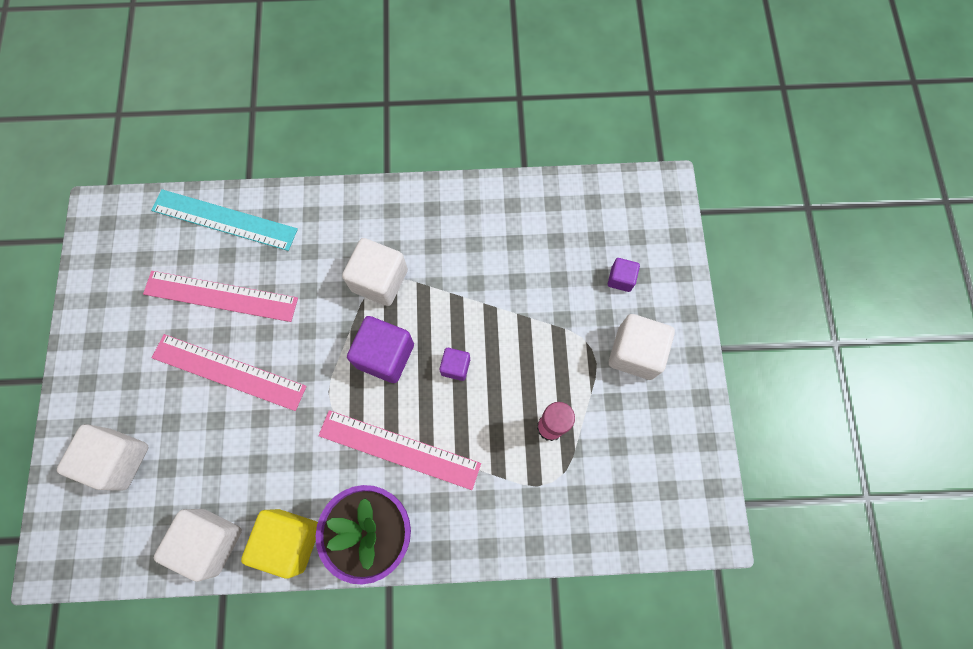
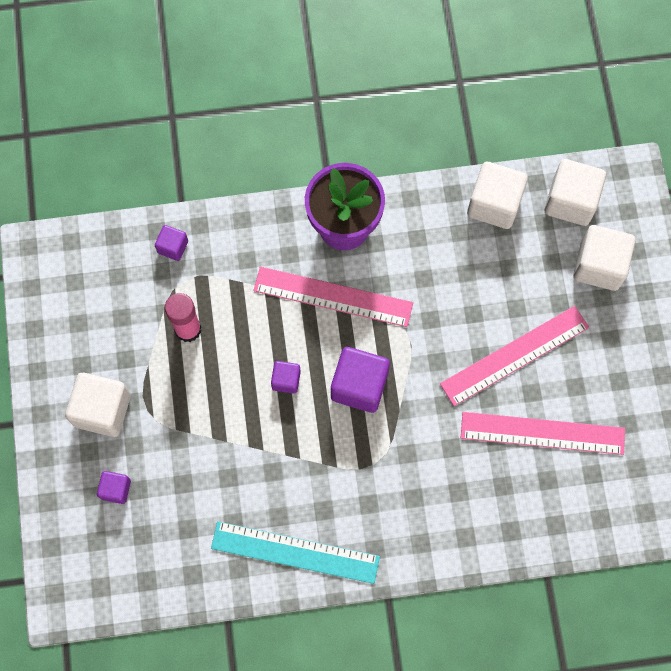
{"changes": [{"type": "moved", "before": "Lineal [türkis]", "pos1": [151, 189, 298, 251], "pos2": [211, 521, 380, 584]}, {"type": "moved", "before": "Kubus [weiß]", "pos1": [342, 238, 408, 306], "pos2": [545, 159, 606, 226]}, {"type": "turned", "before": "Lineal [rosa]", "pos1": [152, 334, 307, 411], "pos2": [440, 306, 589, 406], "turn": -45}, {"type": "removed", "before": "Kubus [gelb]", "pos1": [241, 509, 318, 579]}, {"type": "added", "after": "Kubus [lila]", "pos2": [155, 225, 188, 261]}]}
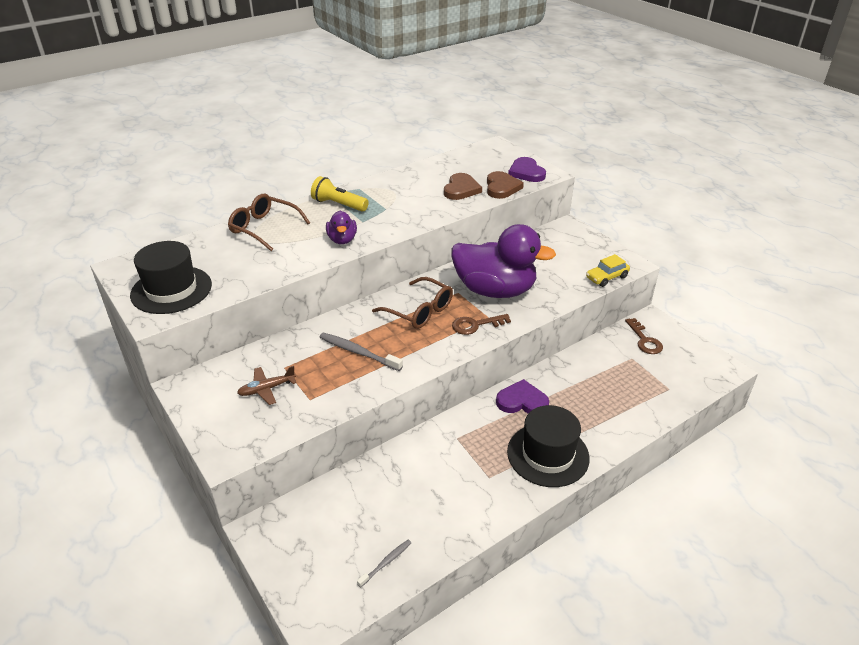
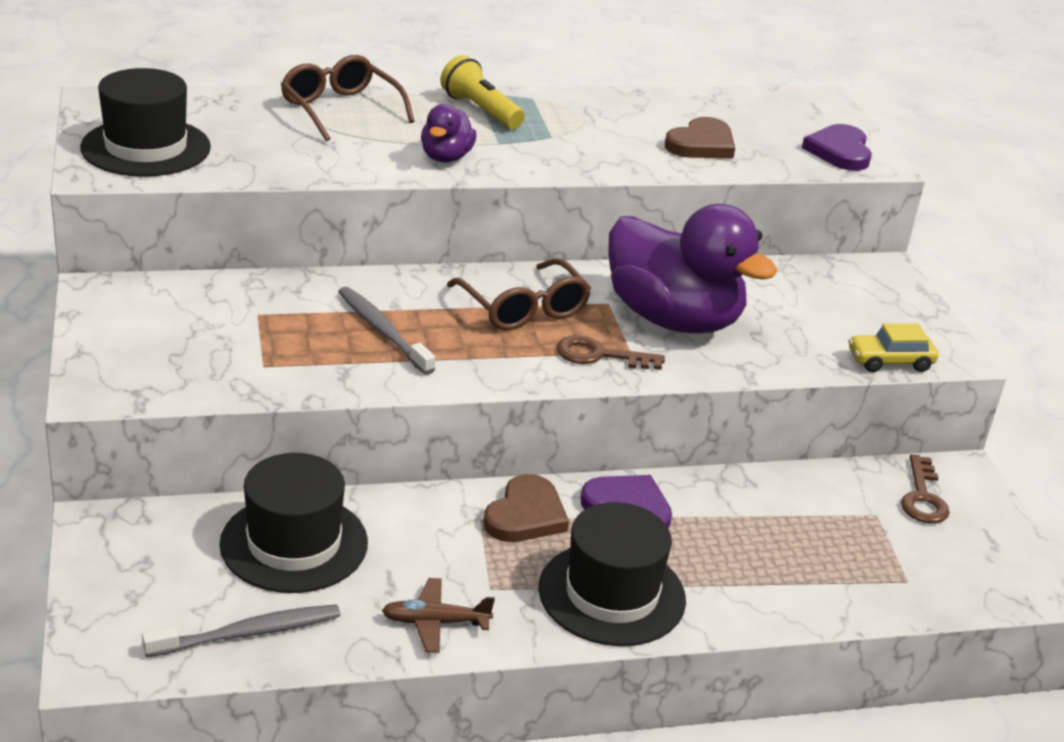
{"changes": [{"type": "moved", "before": "Herz [braun]", "pos1": [487, 171, 524, 199], "pos2": [483, 474, 569, 542]}, {"type": "moved", "before": "Flugzeug [braun]", "pos1": [237, 366, 297, 405], "pos2": [382, 578, 495, 653]}, {"type": "resized", "before": "Zahnbürste [grau]", "pos1": [357, 540, 411, 588], "pos2": [142, 604, 341, 657], "scale": 1.68}, {"type": "added", "after": "Hut [schwarz]", "pos2": [219, 453, 368, 593]}]}
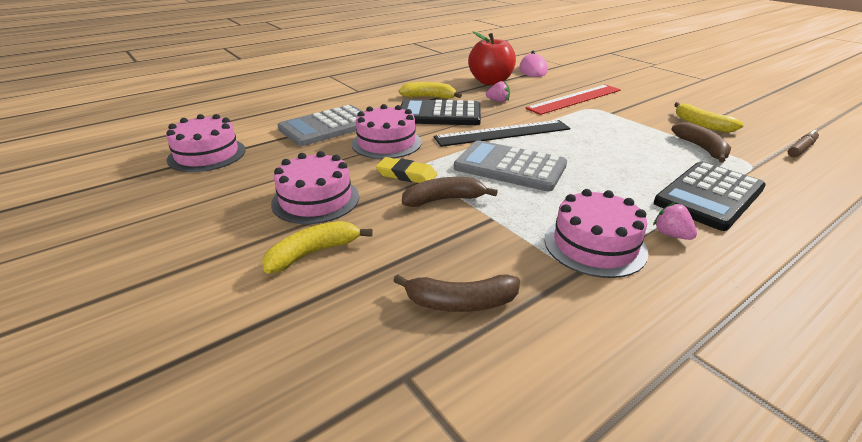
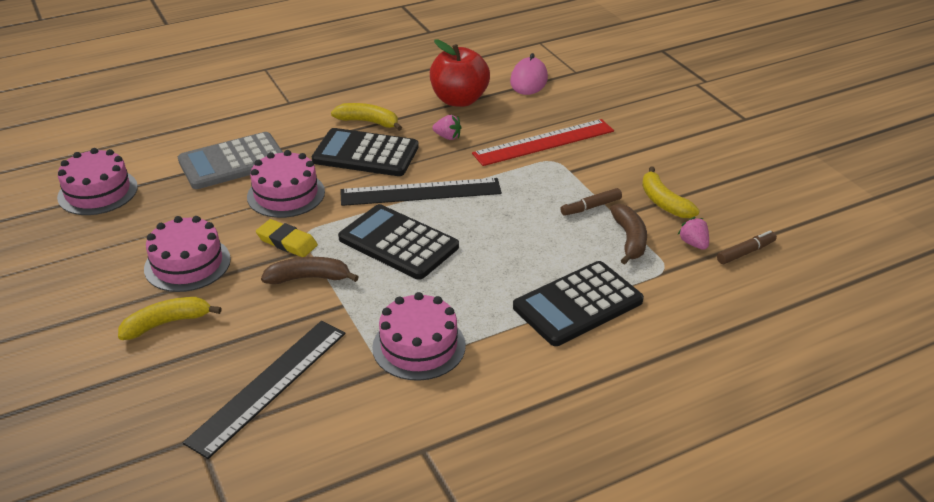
{"changes": [{"type": "recoloured", "before": "Taschenrechner [grau]", "after": "Taschenrechner [schwarz]", "pos1": [454, 140, 567, 191], "pos2": [338, 204, 459, 280]}, {"type": "moved", "before": "Erdbeere [rosa]", "pos1": [653, 202, 697, 240], "pos2": [678, 217, 709, 250]}, {"type": "replaced", "before": "Banane [braun]", "after": "Lineal [schwarz]", "pos1": [393, 274, 520, 312], "pos2": [183, 321, 346, 459]}, {"type": "added", "after": "Filzstift [braun]", "pos2": [560, 188, 622, 216]}]}
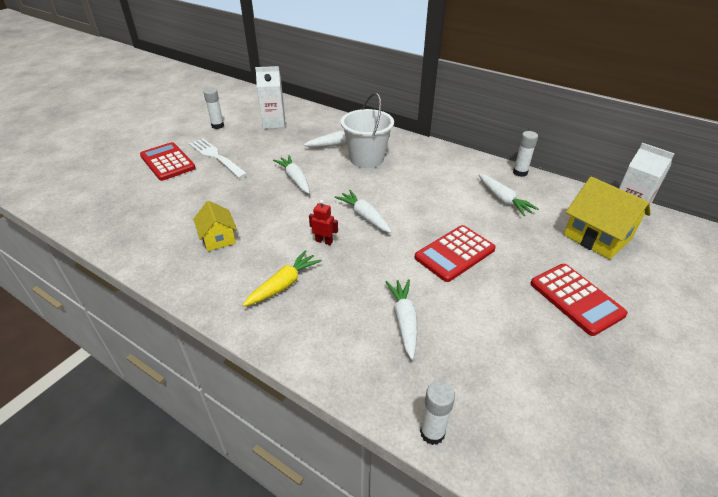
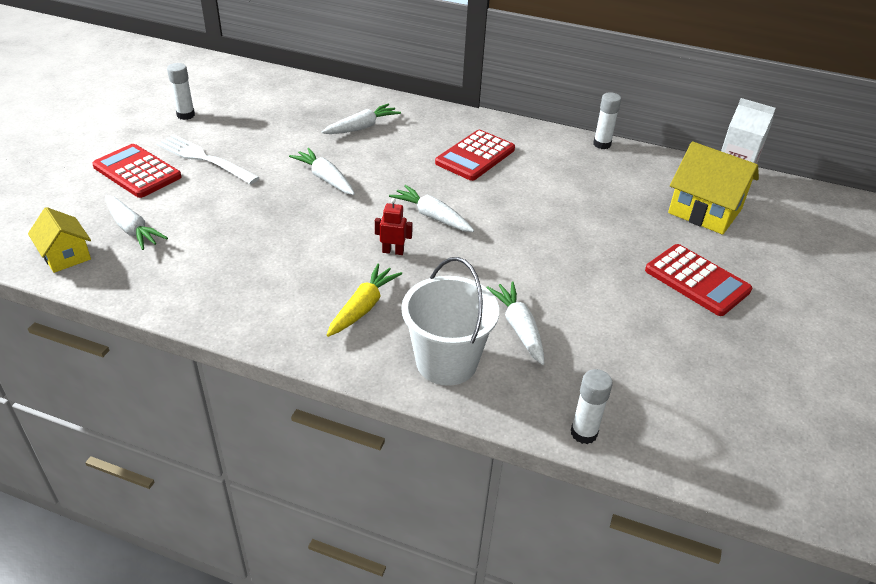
{"changes": [{"type": "removed", "before": "Getränkekarton [weiß]", "pos1": [255, 66, 285, 129]}, {"type": "moved", "before": "Eimer [weiß]", "pos1": [341, 93, 394, 168], "pos2": [401, 257, 499, 386]}, {"type": "moved", "before": "Karotte [weiß]", "pos1": [479, 174, 539, 216], "pos2": [105, 195, 168, 250]}, {"type": "moved", "before": "Haus [gelb]", "pos1": [193, 201, 237, 251], "pos2": [28, 207, 91, 273]}, {"type": "moved", "before": "Taschenrechner [rot]", "pos1": [415, 225, 496, 282], "pos2": [435, 130, 515, 181]}]}
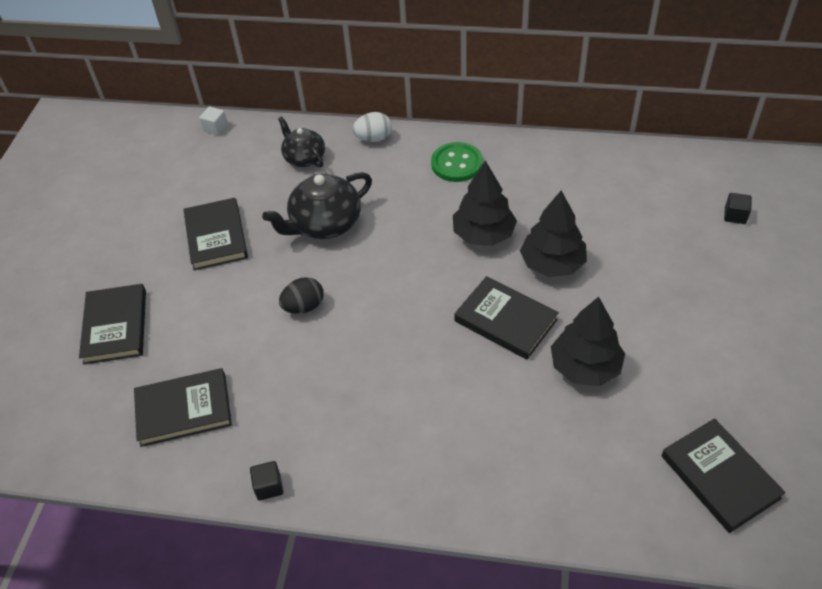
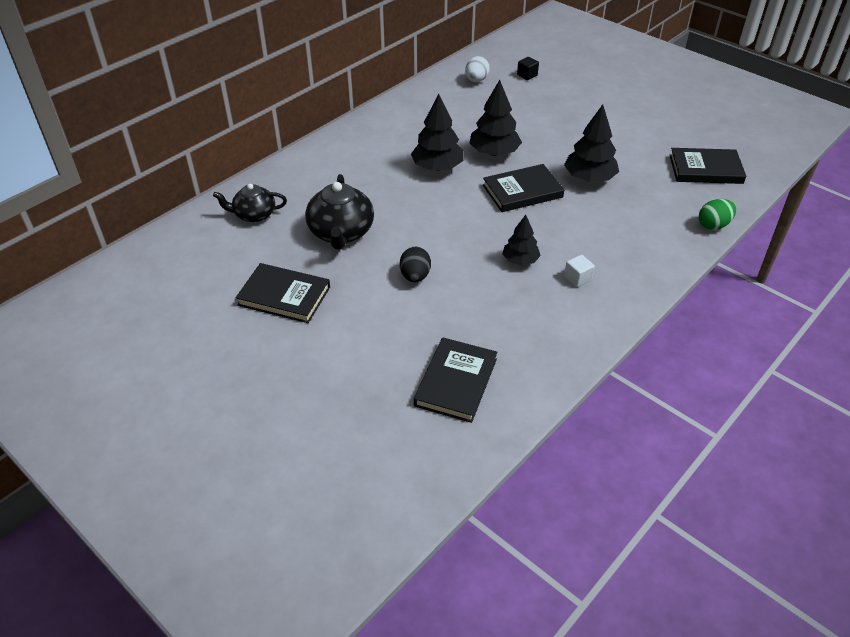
{"changes": [{"type": "moved", "before": "Kubus [weiß]", "pos1": [199, 107, 228, 135], "pos2": [564, 255, 595, 287]}, {"type": "moved", "before": "Ei [weiß]", "pos1": [353, 112, 392, 142], "pos2": [465, 56, 490, 82]}, {"type": "removed", "before": "Knopf [grün]", "pos1": [431, 142, 483, 182]}, {"type": "removed", "before": "Buch [schwarz]", "pos1": [79, 284, 146, 365]}, {"type": "removed", "before": "Kubus [schwarz]", "pos1": [250, 461, 283, 501]}, {"type": "added", "after": "Ei [grün]", "pos2": [699, 199, 736, 230]}, {"type": "added", "after": "Baum [schwarz]", "pos2": [502, 215, 541, 265]}]}
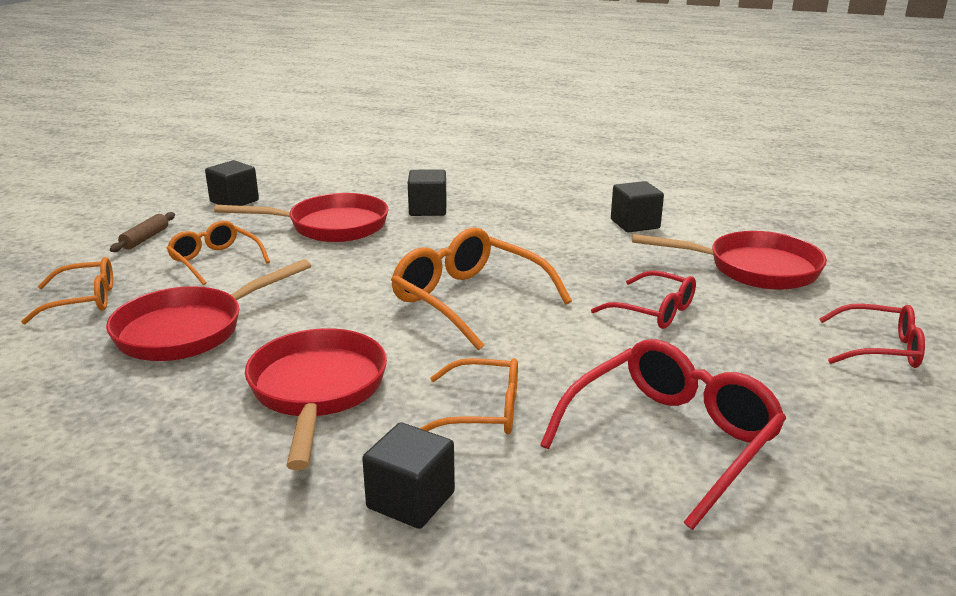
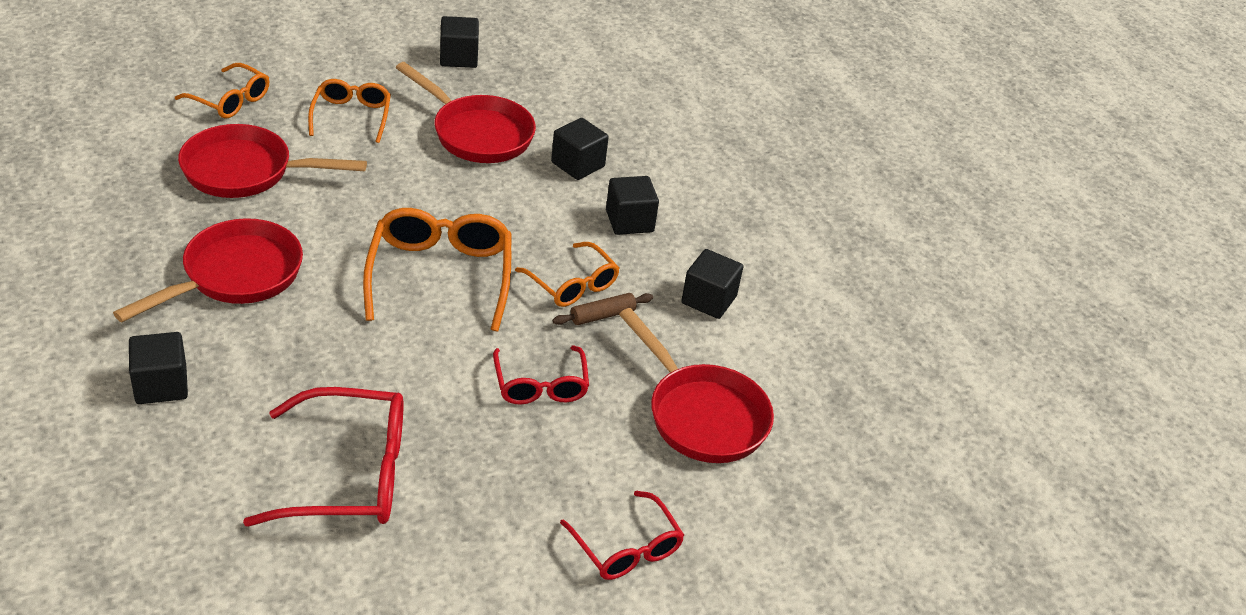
{"changes": [{"type": "moved", "before": "Nudelholz [braun]", "pos1": [110, 212, 175, 252], "pos2": [553, 293, 653, 325]}, {"type": "moved", "before": "Brille [orange]", "pos1": [420, 358, 518, 434], "pos2": [515, 242, 619, 307]}, {"type": "added", "after": "Kubus [schwarz]", "pos2": [606, 176, 659, 235]}]}
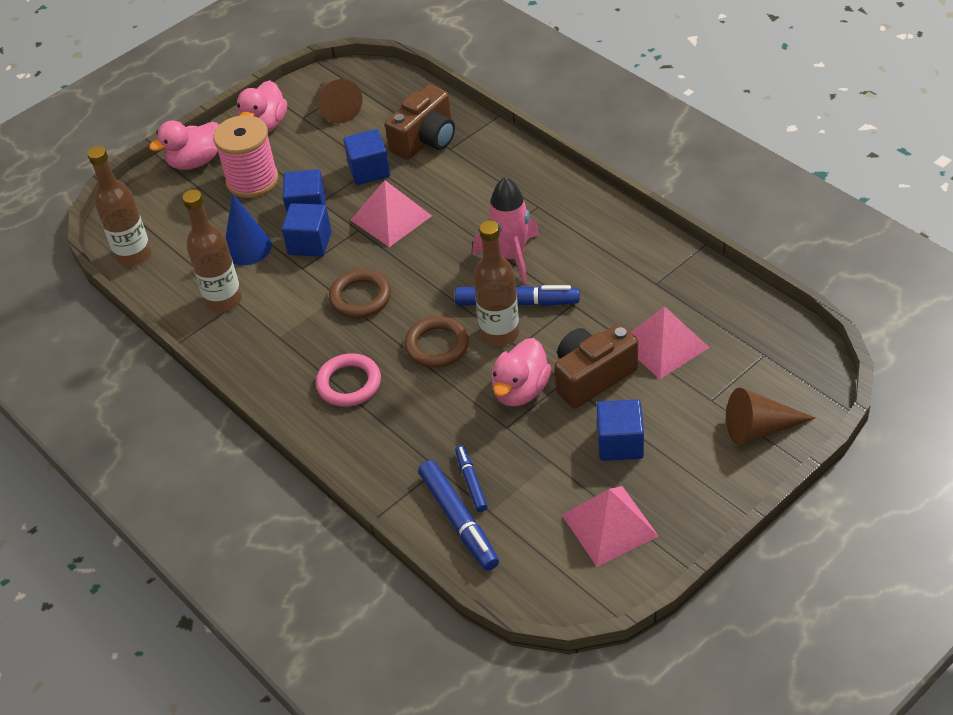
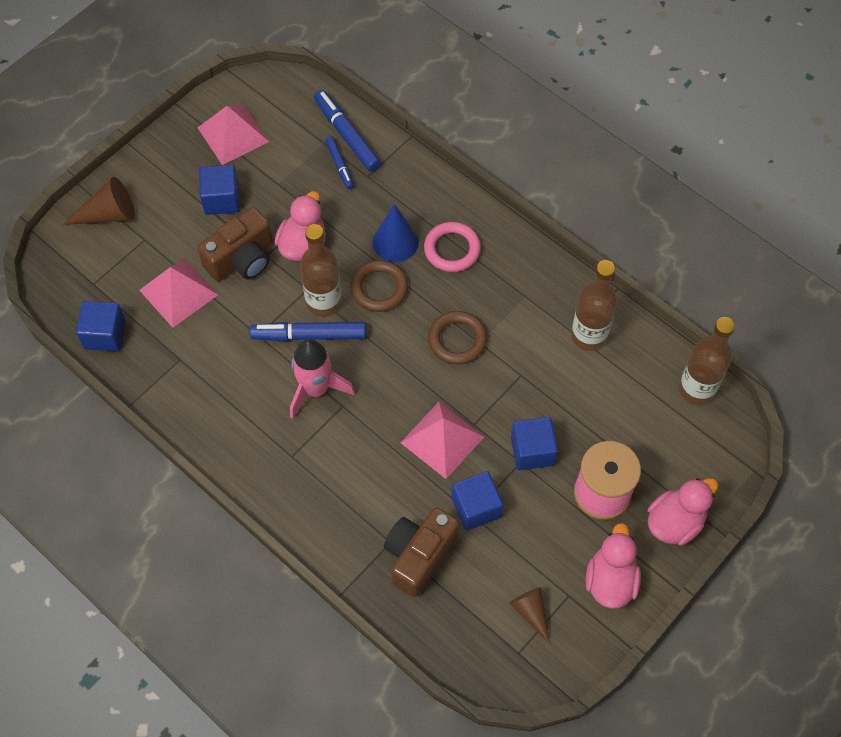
{"changes": [{"type": "resized", "before": "Kegel [braun]", "pos1": [318, 79, 362, 124], "pos2": [510, 587, 550, 643], "scale": 0.67}, {"type": "moved", "before": "Kegel [blau]", "pos1": [225, 194, 272, 265], "pos2": [372, 204, 419, 262]}, {"type": "moved", "before": "Kubus [blau]", "pos1": [282, 203, 332, 257], "pos2": [76, 301, 126, 352]}]}
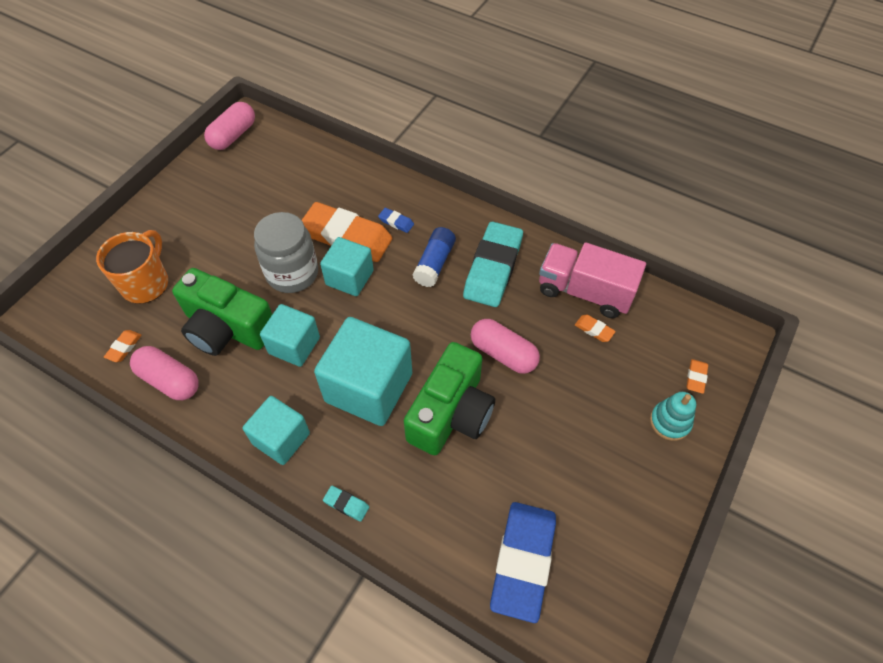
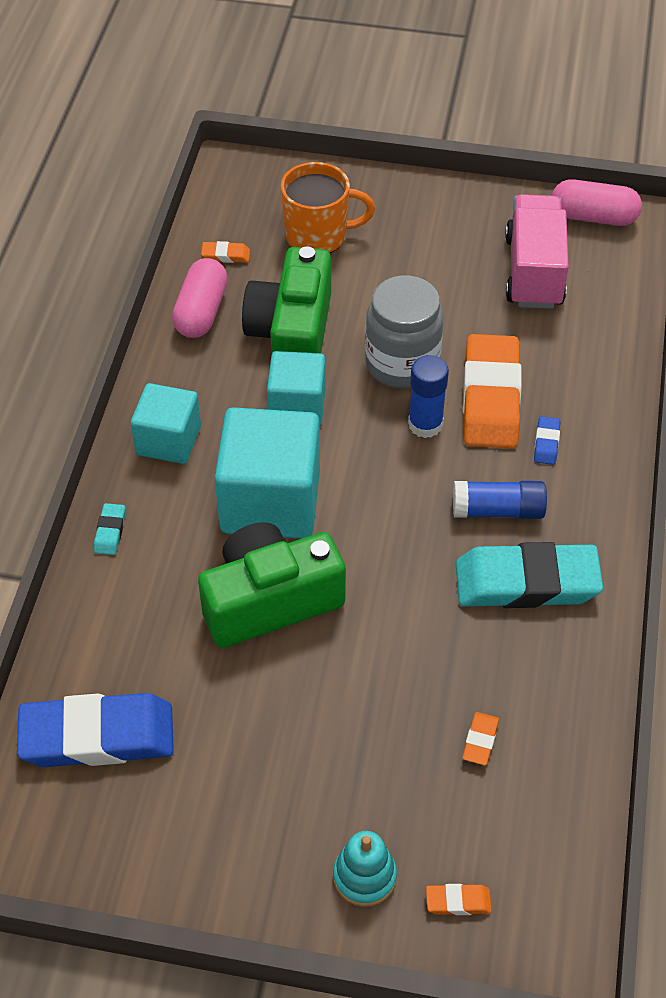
{"changes": [{"type": "replaced", "before": "Kubus [türkis]", "after": "Klebestift [blau]", "pos1": [320, 237, 374, 296], "pos2": [408, 355, 449, 438]}, {"type": "moved", "before": "Lastwagen [rosa]", "pos1": [539, 242, 646, 318], "pos2": [505, 194, 569, 309]}, {"type": "removed", "before": "Kapsel [rosa]", "pos1": [471, 319, 540, 374]}, {"type": "turned", "before": "Kamera [grün]", "pos1": [404, 342, 495, 455], "pos2": [198, 522, 346, 648], "turn": 150}]}
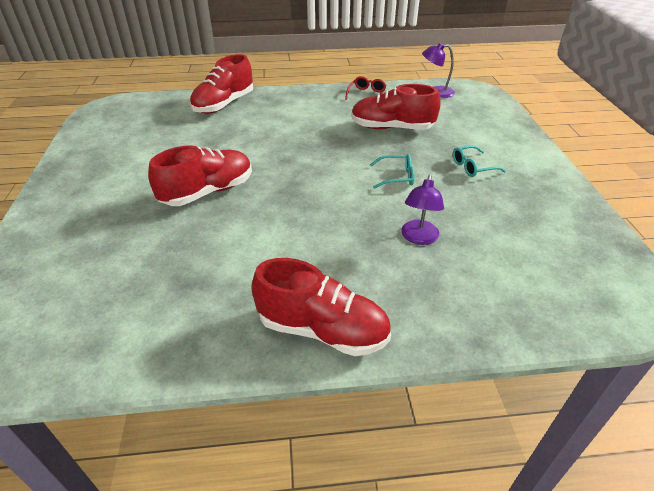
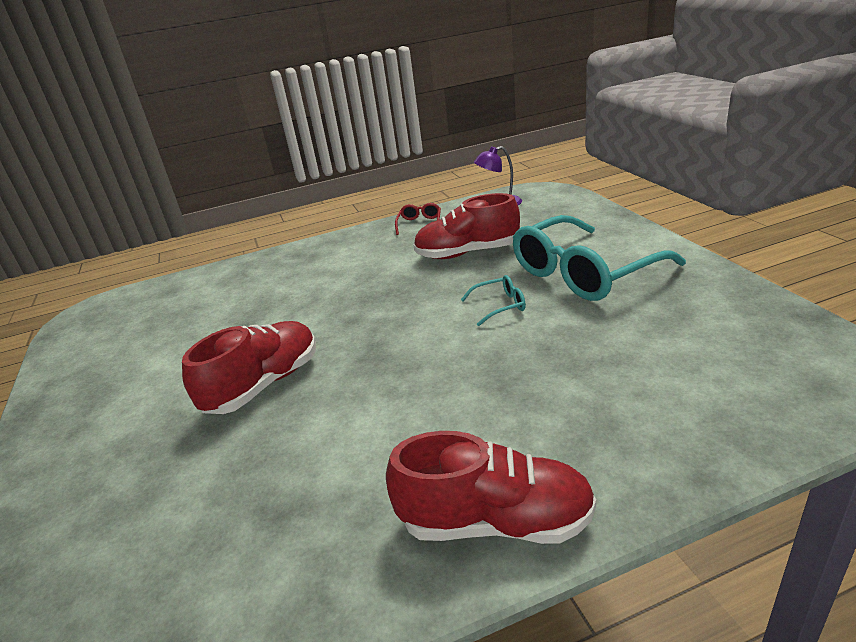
{"changes": [{"type": "removed", "before": "Schuh [rot]", "pos1": [190, 54, 253, 114]}, {"type": "resized", "before": "Brille [türkis]", "pos1": [453, 145, 506, 177], "pos2": [513, 215, 686, 301], "scale": 2.45}, {"type": "removed", "before": "Lampe [lila]", "pos1": [401, 175, 444, 245]}]}
